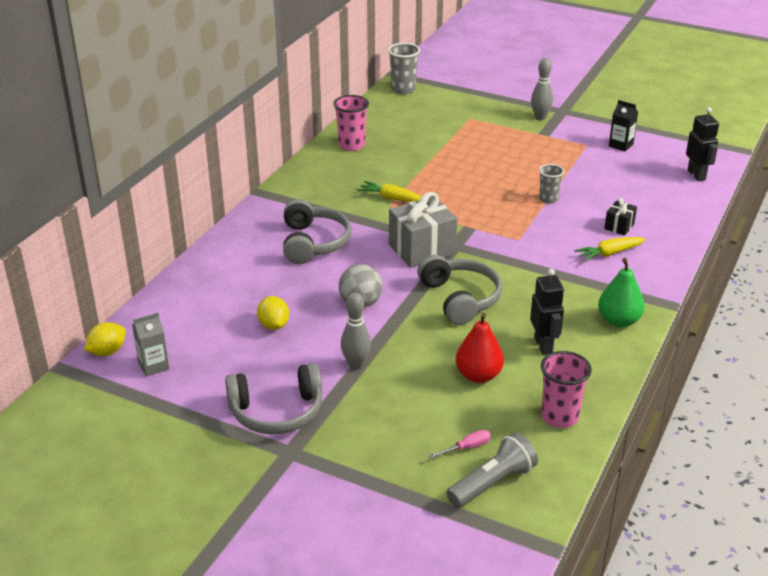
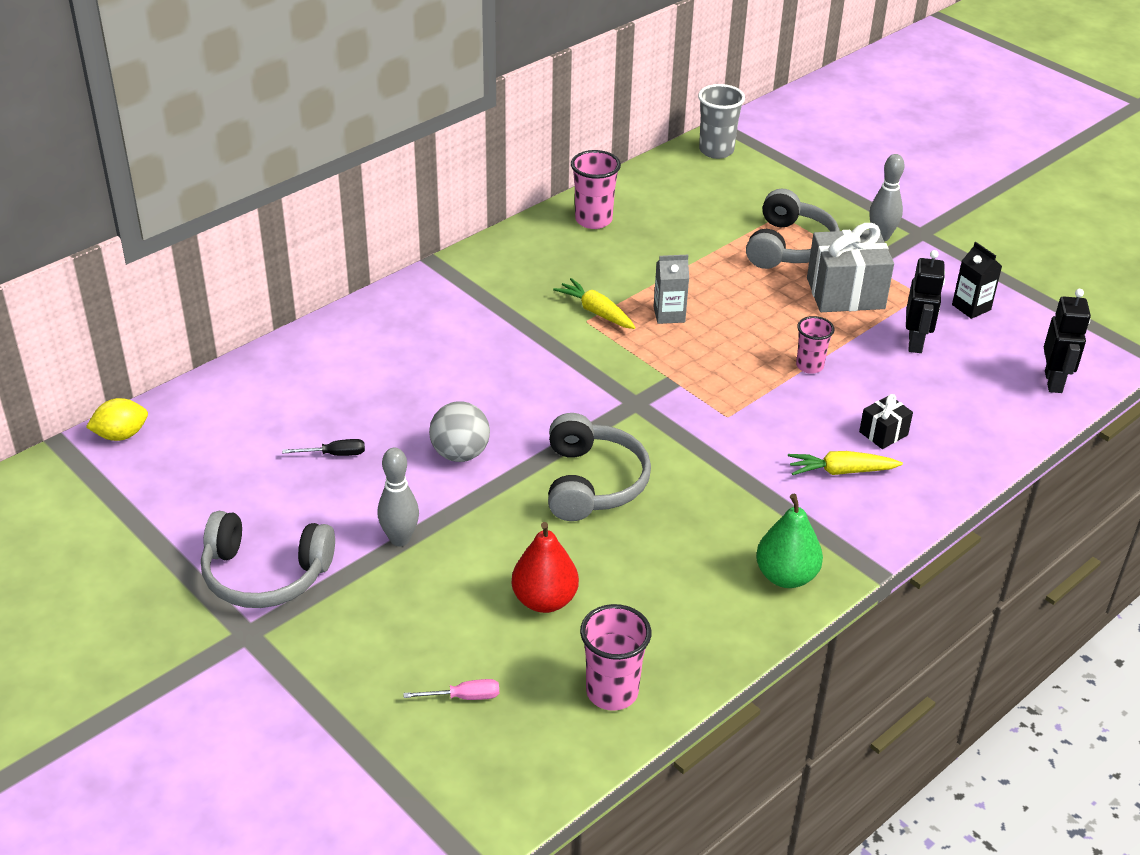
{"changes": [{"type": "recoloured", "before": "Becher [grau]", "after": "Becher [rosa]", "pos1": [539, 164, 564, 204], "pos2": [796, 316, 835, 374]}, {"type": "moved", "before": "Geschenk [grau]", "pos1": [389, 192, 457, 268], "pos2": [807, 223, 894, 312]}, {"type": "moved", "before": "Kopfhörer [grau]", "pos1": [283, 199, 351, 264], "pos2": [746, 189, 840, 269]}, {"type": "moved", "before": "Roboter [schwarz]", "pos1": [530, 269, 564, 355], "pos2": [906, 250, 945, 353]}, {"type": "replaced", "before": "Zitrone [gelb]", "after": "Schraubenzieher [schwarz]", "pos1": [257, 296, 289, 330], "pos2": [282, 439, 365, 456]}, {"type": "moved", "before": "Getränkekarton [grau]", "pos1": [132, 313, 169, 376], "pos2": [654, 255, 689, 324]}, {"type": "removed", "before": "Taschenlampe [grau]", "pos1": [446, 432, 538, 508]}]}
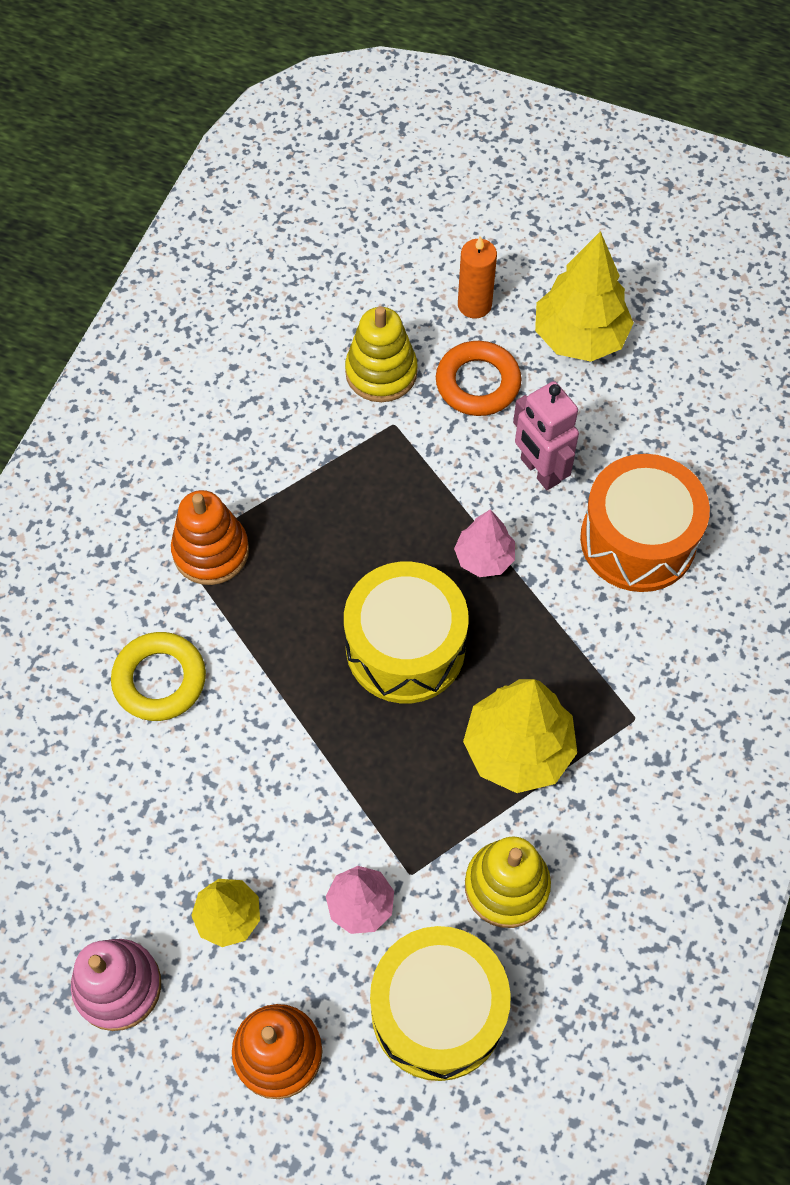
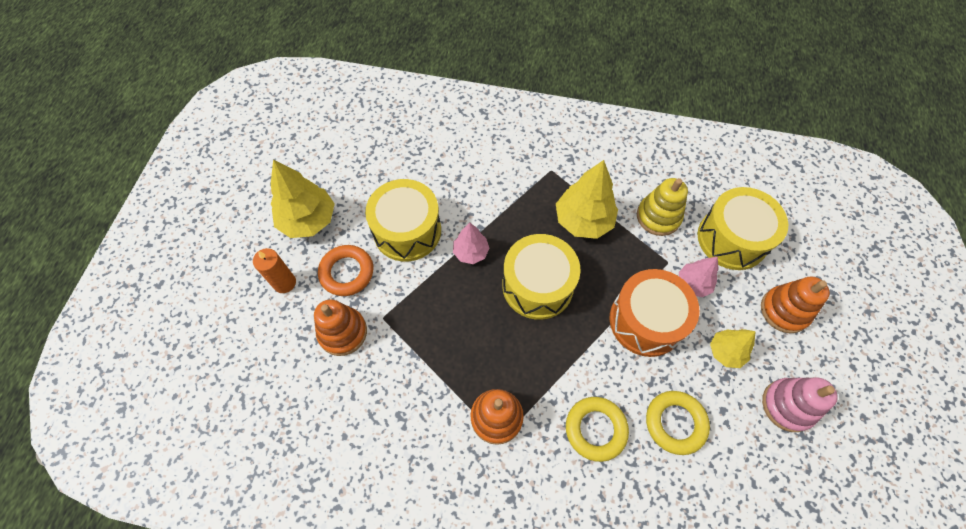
{"changes": [{"type": "recoloured", "before": "Stapelspielzeug [gelb]", "after": "Stapelspielzeug [orange]", "pos1": [345, 306, 417, 402], "pos2": [314, 300, 367, 356]}, {"type": "replaced", "before": "Roboter [rosa]", "after": "Trommel [gelb]", "pos1": [513, 381, 579, 490], "pos2": [365, 179, 441, 262]}, {"type": "moved", "before": "Trommel [orange]", "pos1": [580, 454, 710, 592], "pos2": [610, 269, 700, 357]}, {"type": "added", "after": "Ring [gelb]", "pos2": [646, 391, 710, 455]}]}
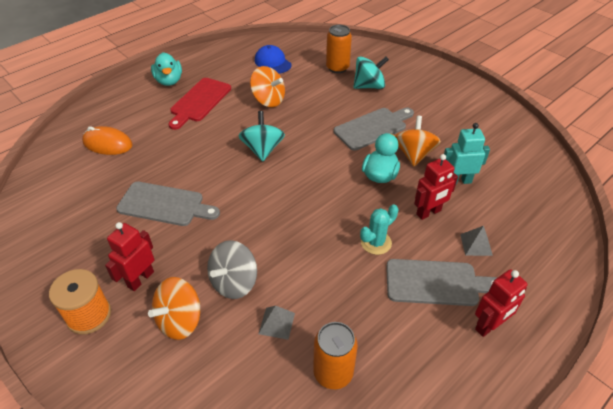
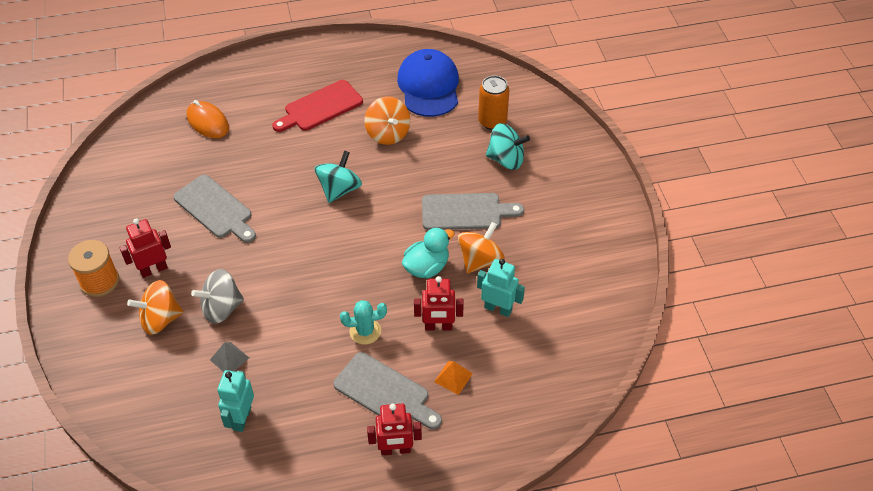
{"changes": [{"type": "resized", "before": "Kappe [blau]", "pos1": [255, 45, 291, 74], "pos2": [397, 49, 459, 117], "scale": 1.66}, {"type": "removed", "before": "Ente [türkis]", "pos1": [151, 52, 182, 86]}, {"type": "recoloured", "before": "Pyramide [grau]", "after": "Pyramide [orange]", "pos1": [460, 226, 493, 256], "pos2": [434, 361, 473, 395]}, {"type": "replaced", "before": "Dose [orange]", "after": "Roboter [türkis]", "pos1": [313, 322, 358, 389], "pos2": [217, 370, 254, 432]}]}
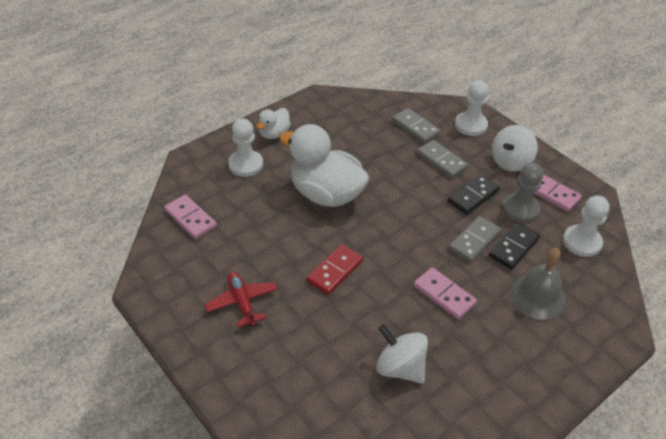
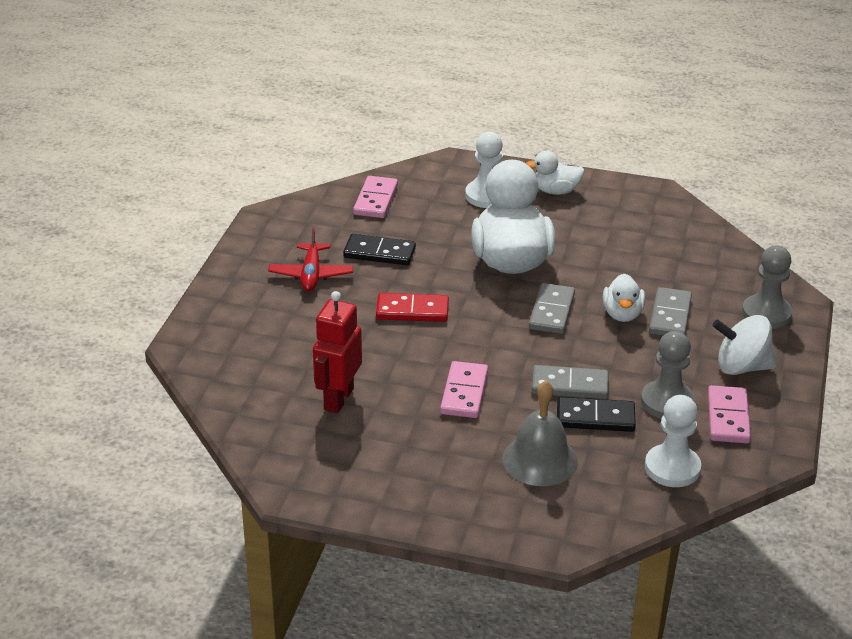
{"changes": [{"type": "recoloured", "before": "Bauer [weiß]", "after": "Bauer [grau]", "pos1": [455, 80, 489, 136], "pos2": [742, 246, 792, 329]}, {"type": "moved", "before": "Dominostein [grau]", "pos1": [392, 108, 441, 143], "pos2": [529, 283, 575, 334]}, {"type": "moved", "before": "Dominostein [schwarz]", "pos1": [448, 175, 500, 215], "pos2": [343, 234, 416, 265]}, {"type": "turned", "before": "Flugzeug [rot]", "pos1": [205, 272, 277, 327], "pos2": [268, 228, 354, 292], "turn": 150}, {"type": "replaced", "before": "Kreisel [weiß]", "after": "Roboter [rot]", "pos1": [377, 324, 428, 384], "pos2": [313, 291, 362, 413]}, {"type": "added", "after": "Ente [weiß]", "pos2": [603, 274, 645, 322]}]}
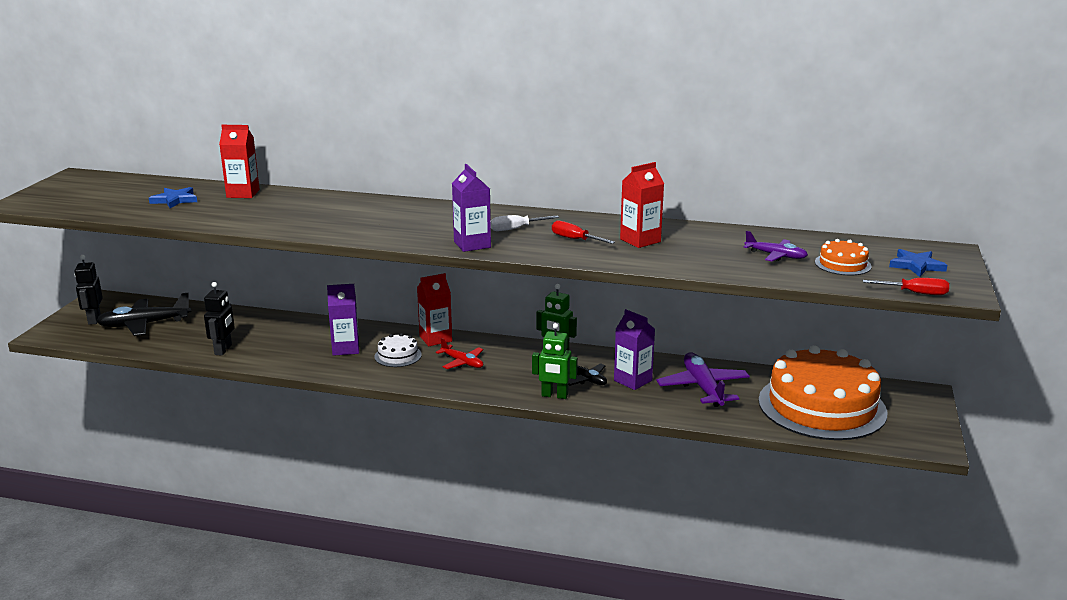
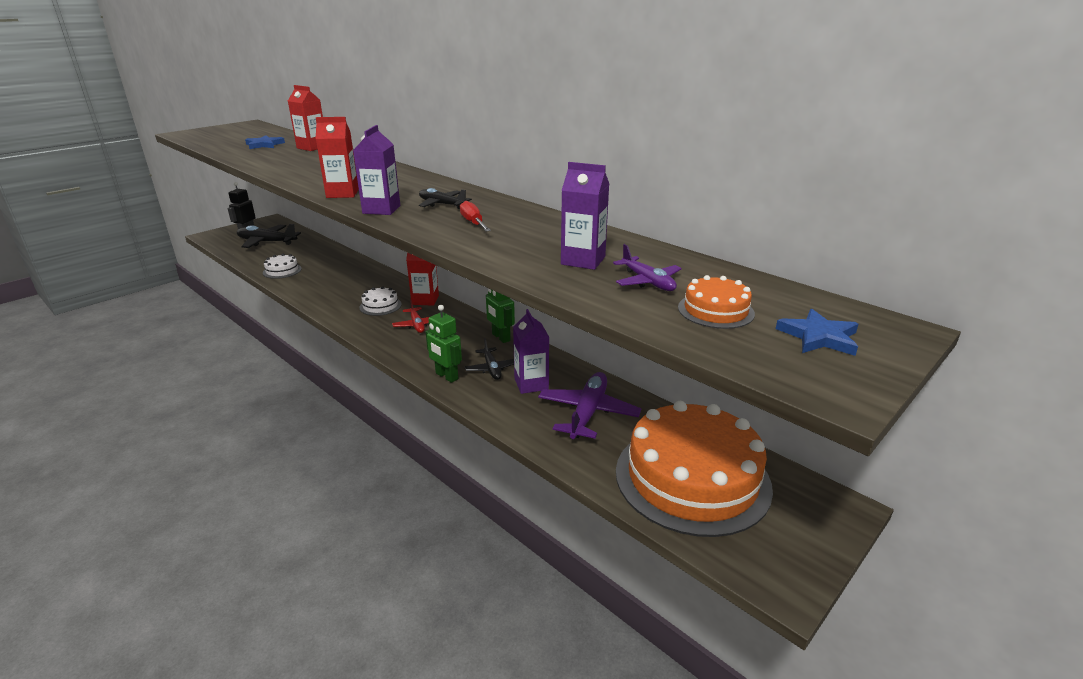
{"changes": [{"type": "moved", "before": "Getränkekarton [rot]", "pos1": [620, 162, 664, 248], "pos2": [316, 117, 359, 198]}, {"type": "replaced", "before": "Schraubenzieher [weiß]", "after": "Flugzeug [schwarz]", "pos1": [491, 215, 559, 231], "pos2": [419, 188, 472, 209]}, {"type": "removed", "before": "Schraubenzieher [rot]", "pos1": [863, 278, 949, 295]}, {"type": "replaced", "before": "Roboter [schwarz]", "after": "Kuchen [weiß]", "pos1": [204, 282, 235, 356], "pos2": [263, 254, 302, 279]}, {"type": "moved", "before": "Getränkekarton [lila]", "pos1": [327, 284, 359, 356], "pos2": [561, 162, 609, 270]}]}
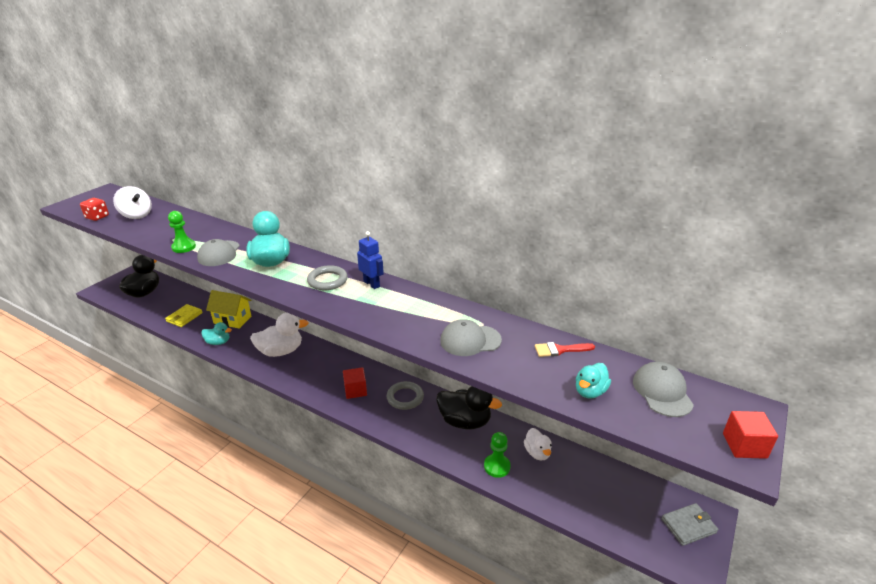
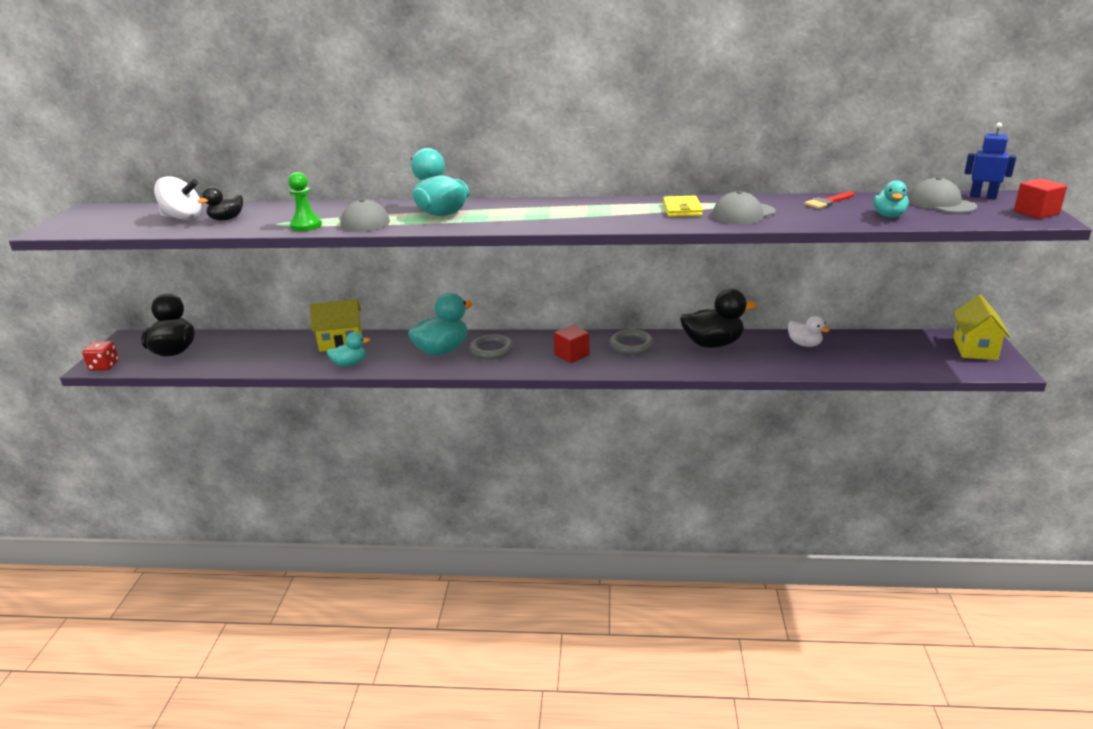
{"changes": [{"type": "moved", "before": "Spielwürfel [rot]", "pos1": [80, 198, 109, 221], "pos2": [82, 341, 119, 371]}, {"type": "moved", "before": "Roboter [blau]", "pos1": [357, 231, 384, 289], "pos2": [964, 123, 1016, 199]}, {"type": "moved", "before": "Ring [grau]", "pos1": [307, 265, 348, 290], "pos2": [469, 334, 514, 359]}, {"type": "moved", "before": "Geldbörse [gelb]", "pos1": [165, 304, 203, 327], "pos2": [663, 196, 703, 217]}, {"type": "recoloured", "before": "Ente [weiß]", "after": "Ente [türkis]", "pos1": [250, 313, 309, 357], "pos2": [408, 293, 473, 355]}, {"type": "removed", "before": "Bauer [grün]", "pos1": [484, 432, 511, 478]}, {"type": "replaced", "before": "Geldbörse [grau]", "after": "Haus [gelb]", "pos1": [662, 503, 718, 546], "pos2": [953, 294, 1011, 360]}, {"type": "added", "after": "Ente [schwarz]", "pos2": [197, 186, 243, 220]}]}
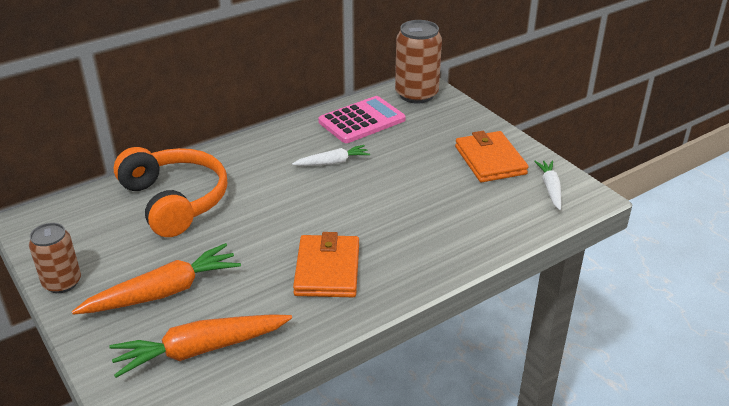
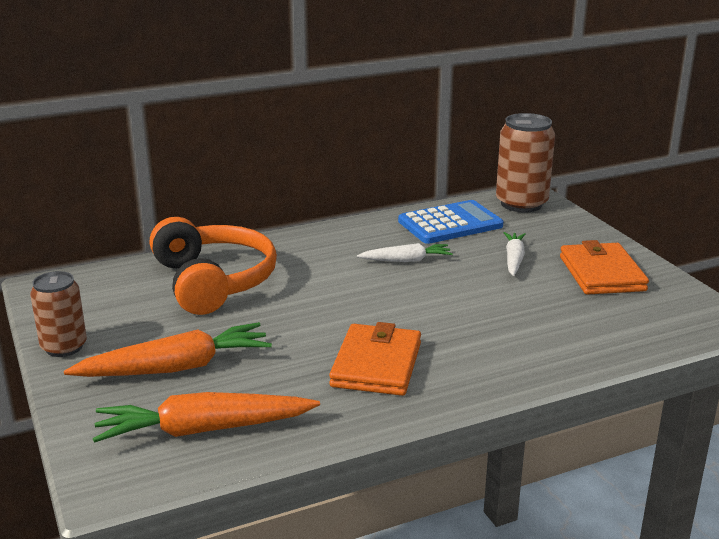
{"changes": [{"type": "recoloured", "before": "Taschenrechner [rosa]", "after": "Taschenrechner [blau]", "pos1": [318, 96, 406, 143], "pos2": [398, 200, 503, 244]}, {"type": "moved", "before": "Karotte [weiß]", "pos1": [534, 160, 561, 210], "pos2": [504, 232, 526, 276]}]}
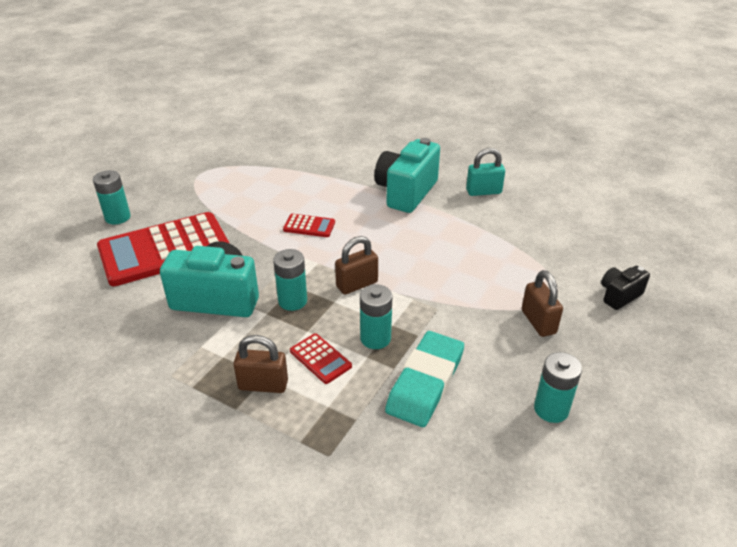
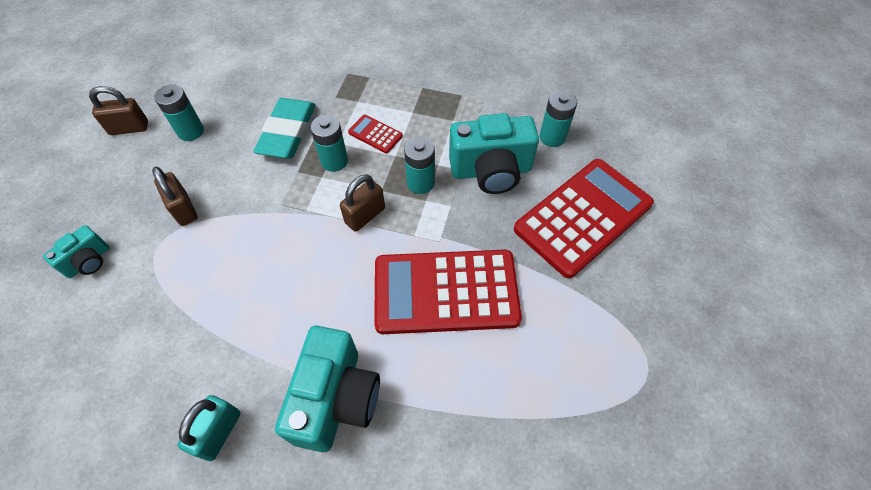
{"changes": [{"type": "turned", "before": "Vorhängeschloss [türkis]", "pos1": [466, 148, 505, 196], "pos2": [178, 395, 241, 461], "turn": -45}, {"type": "moved", "before": "Batterie [türkis]", "pos1": [93, 170, 131, 224], "pos2": [540, 90, 577, 147]}, {"type": "resized", "before": "Taschenrechner [rot]", "pos1": [283, 214, 335, 237], "pos2": [374, 250, 522, 334], "scale": 2.4}, {"type": "recoloured", "before": "Kamera [schwarz]", "after": "Kamera [türkis]", "pos1": [601, 266, 650, 310], "pos2": [43, 225, 109, 278]}, {"type": "moved", "before": "Vorhängeschloss [braun]", "pos1": [233, 335, 288, 393], "pos2": [89, 86, 148, 135]}]}
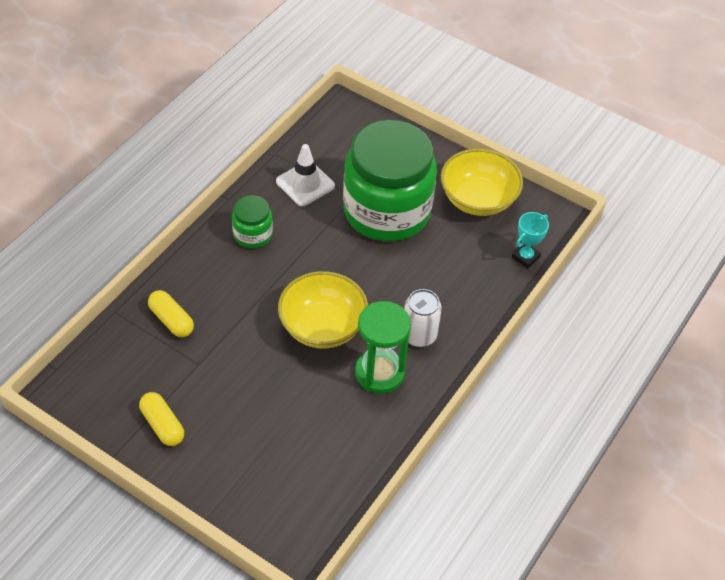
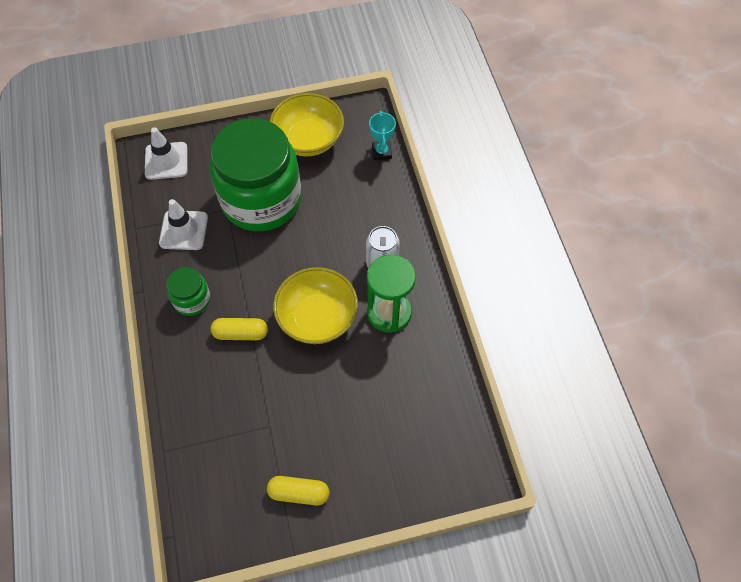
{"changes": [{"type": "moved", "before": "Kapsel [gelb]", "pos1": [148, 290, 194, 337], "pos2": [211, 318, 268, 340]}, {"type": "added", "after": "Leitkegel [weiß]", "pos2": [145, 127, 188, 180]}]}
